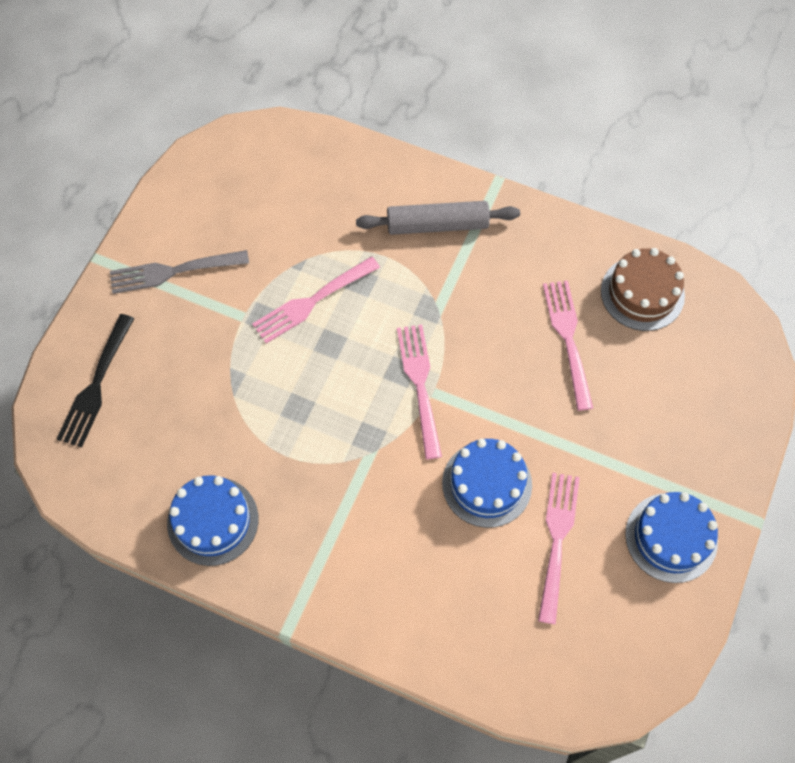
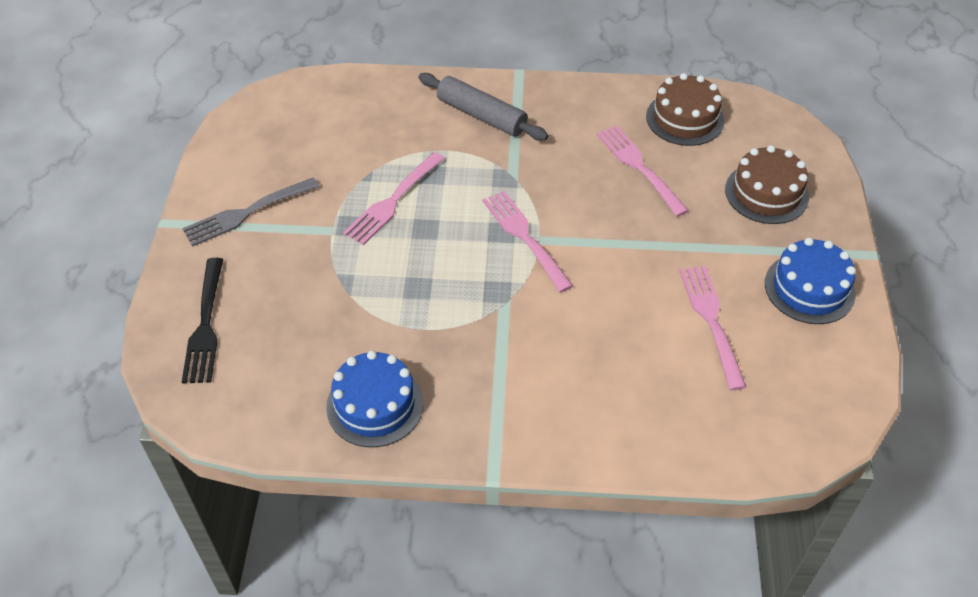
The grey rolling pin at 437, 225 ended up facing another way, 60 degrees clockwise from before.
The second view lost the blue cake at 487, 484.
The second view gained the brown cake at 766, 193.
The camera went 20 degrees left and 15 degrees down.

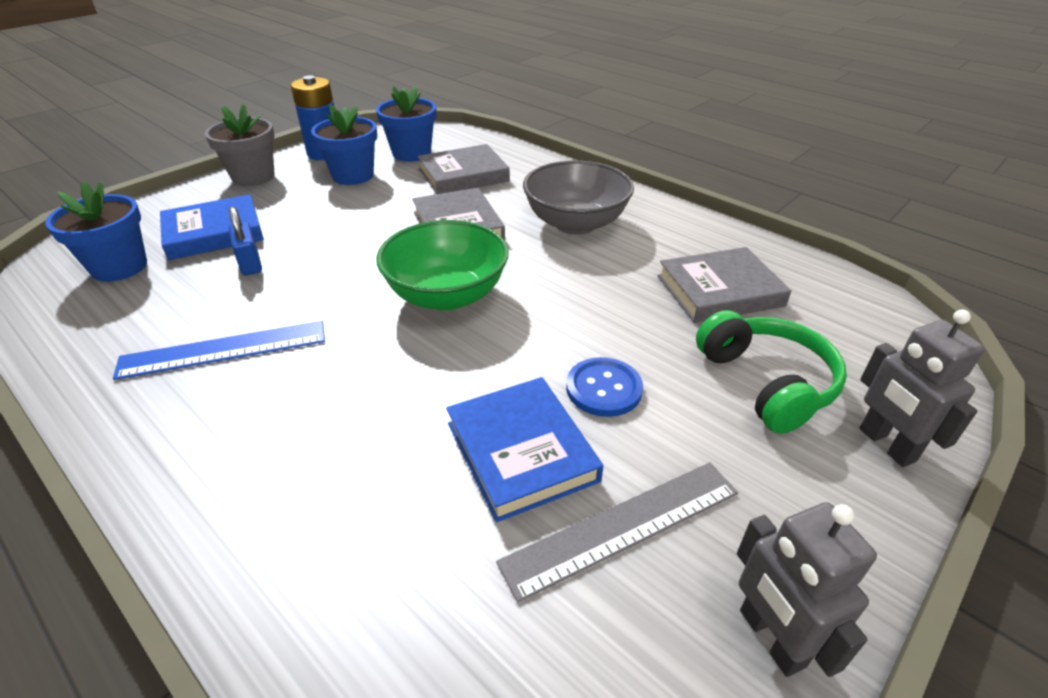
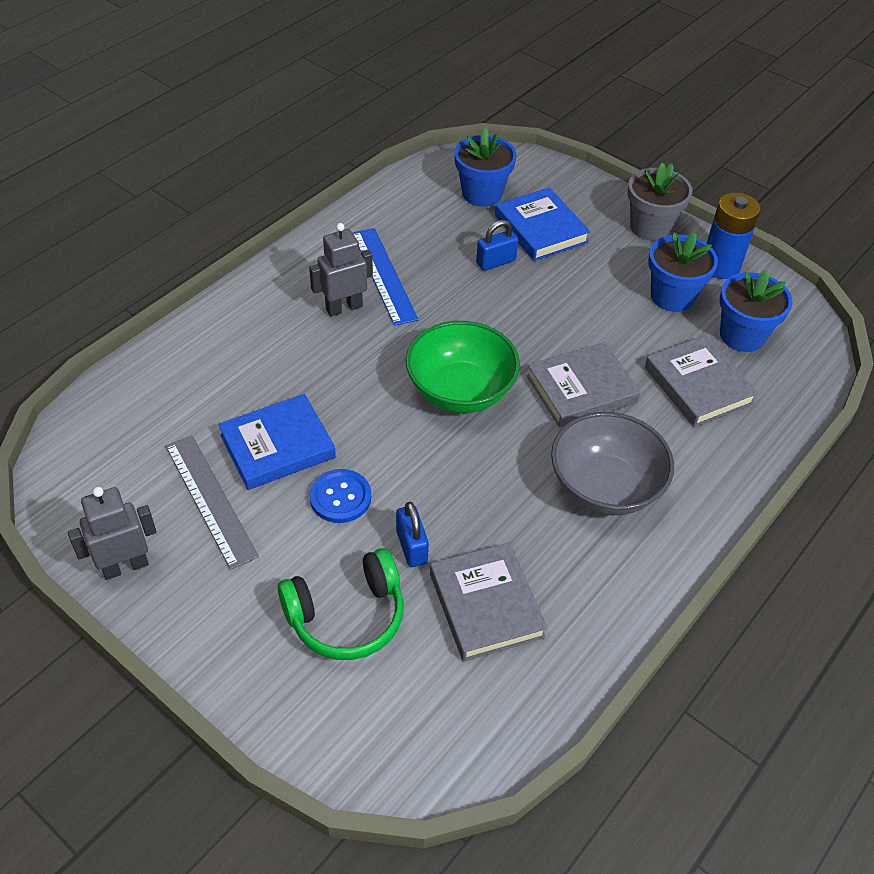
The grey robot ended up elsewhere, having gone from 886, 445 to 344, 308.
The second view gained the blue padlock at 411, 547.
The camera went 85 degrees right and 10 degrees up.

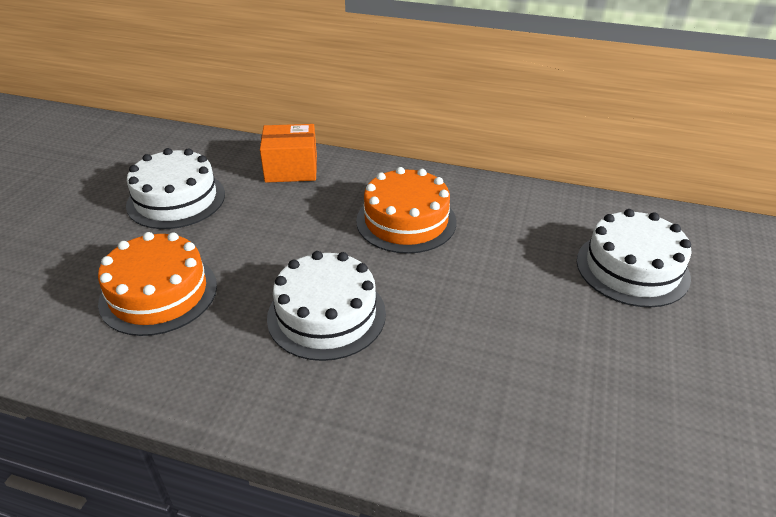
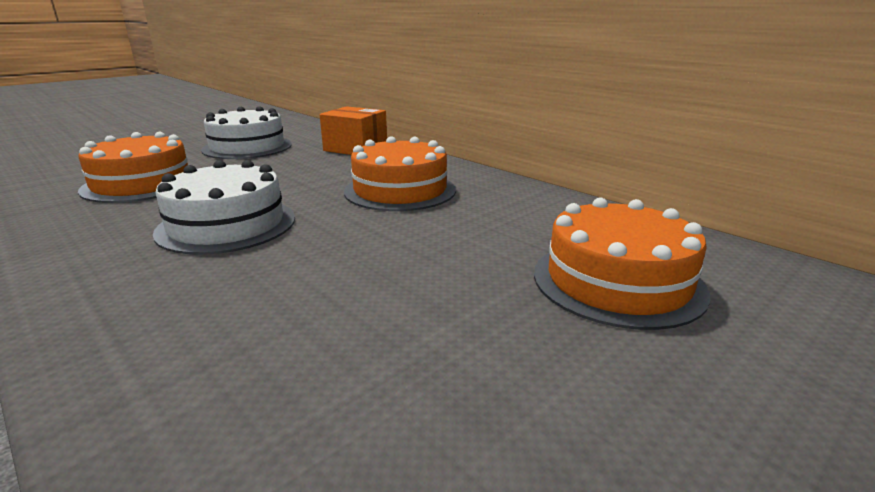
What was the white cake at 632, 268 turned into the orange cake at 617, 281.
The camera went 30 degrees right and 15 degrees down.

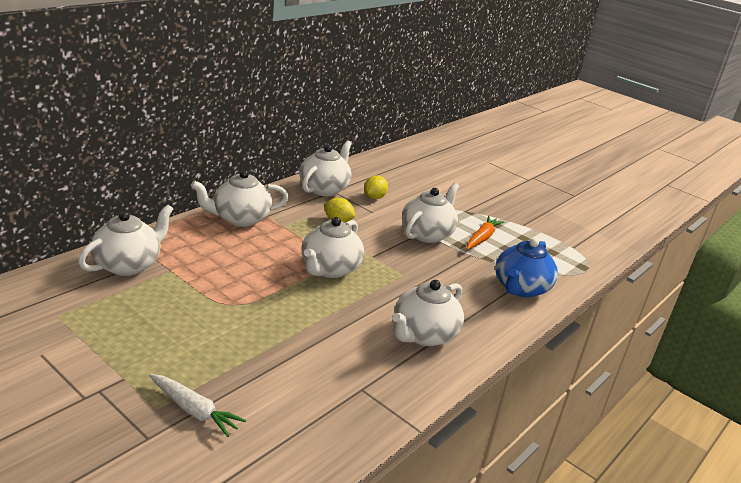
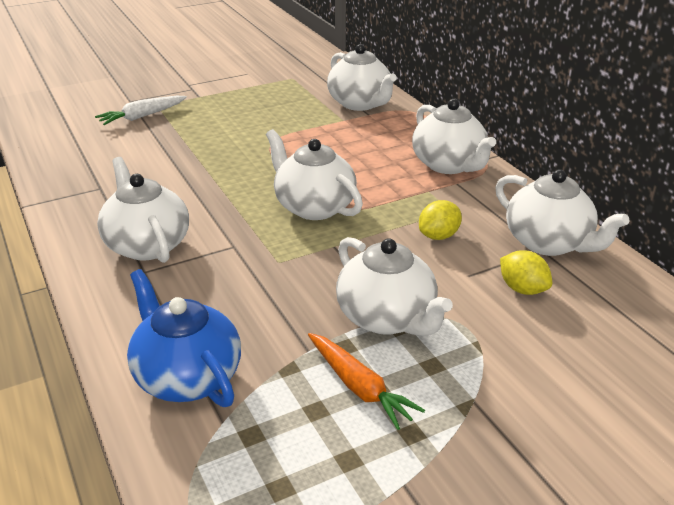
The white teapot at 240, 218 ended up facing another way, 150 degrees clockwise from before.
The camera went 115 degrees right and 5 degrees up.

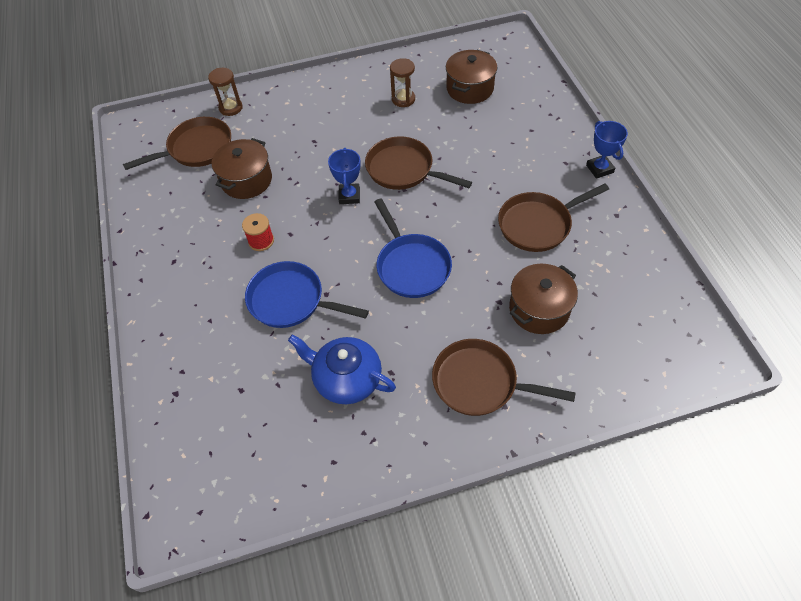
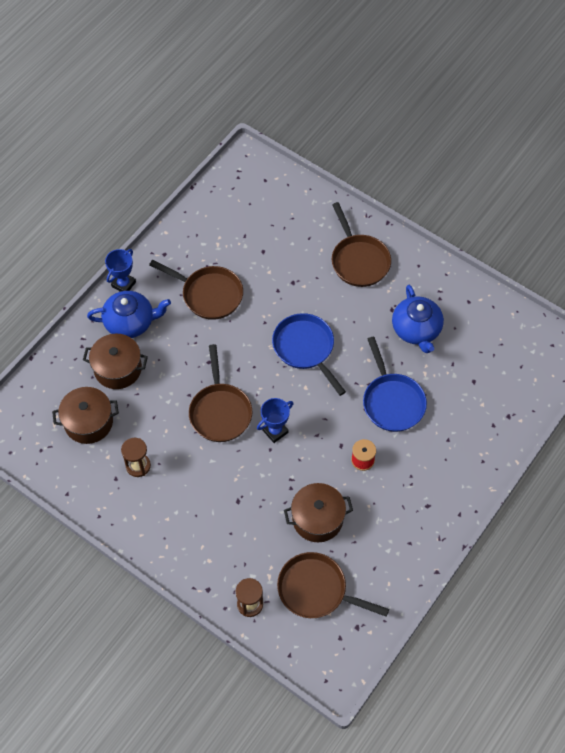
The blue pan at 411, 266 ended up facing another way, 60 degrees counterclockwise from before.
The brown pot ended up elsewhere, having gone from 539, 309 to 118, 369.
The second view gained the blue teapot at 130, 322.
The camera went 130 degrees left and 5 degrees up.

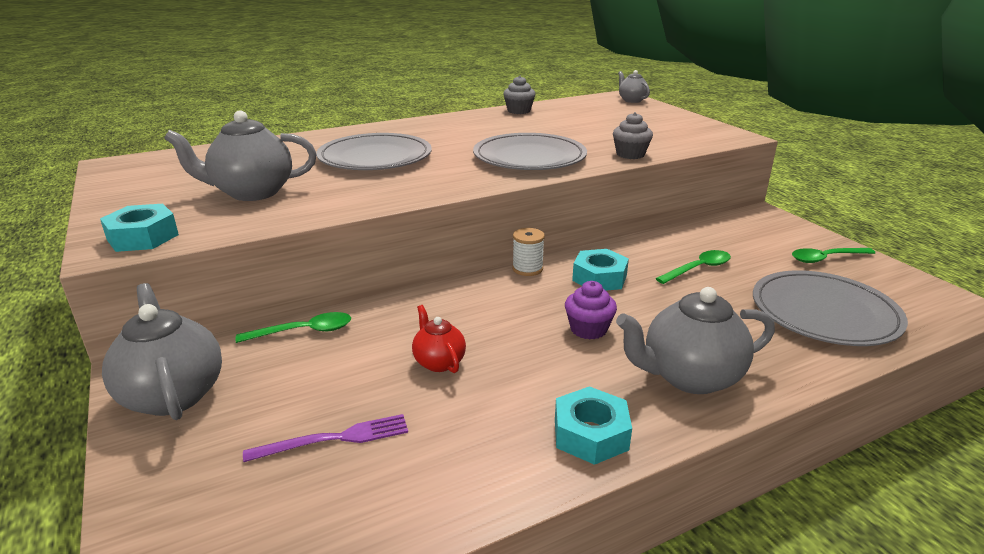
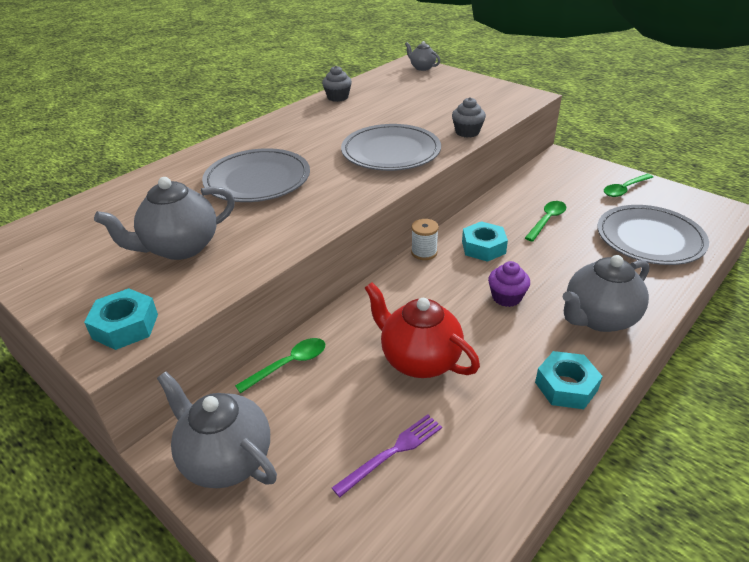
The size of the red teapot at 439, 362 changed by a factor of 1.83.
The camera went 20 degrees left and 10 degrees up.

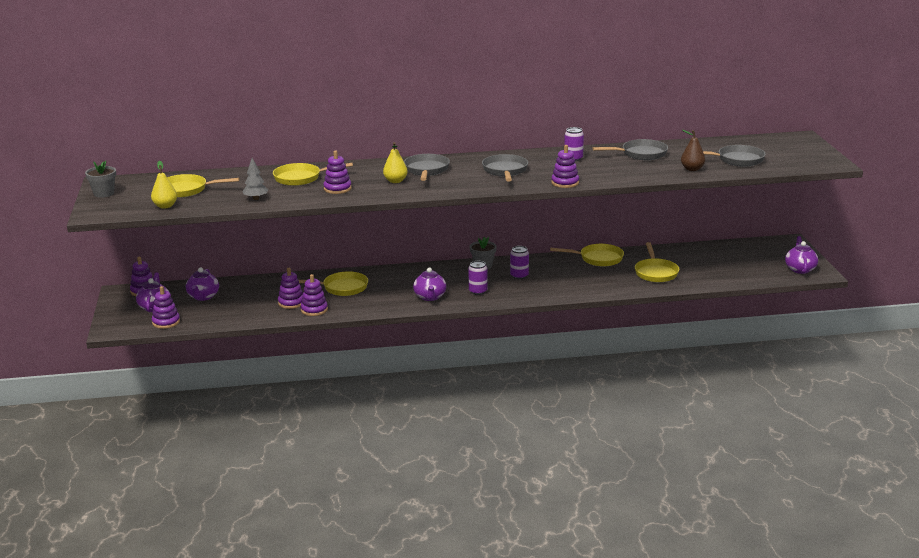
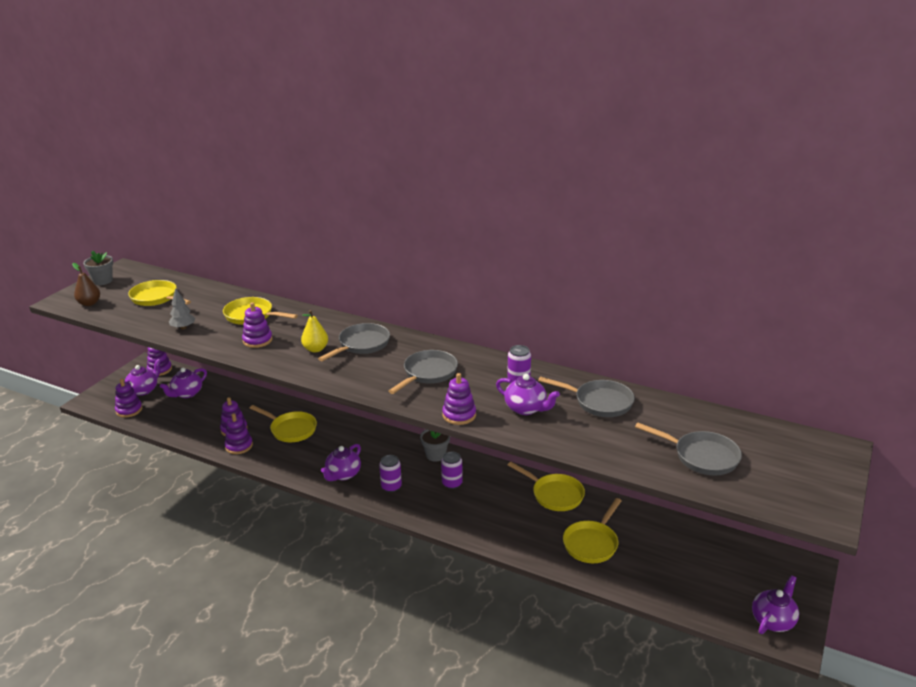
The second view lost the yellow pear at 165, 206.
The brown pear ended up elsewhere, having gone from 692, 169 to 89, 303.
The second view gained the purple teapot at 526, 408.
The camera went 35 degrees right and 5 degrees up.

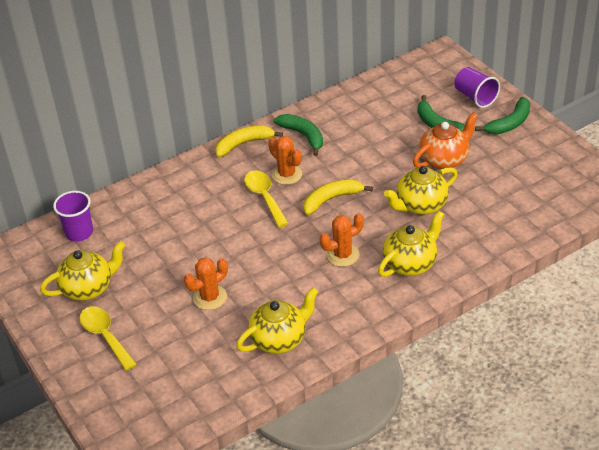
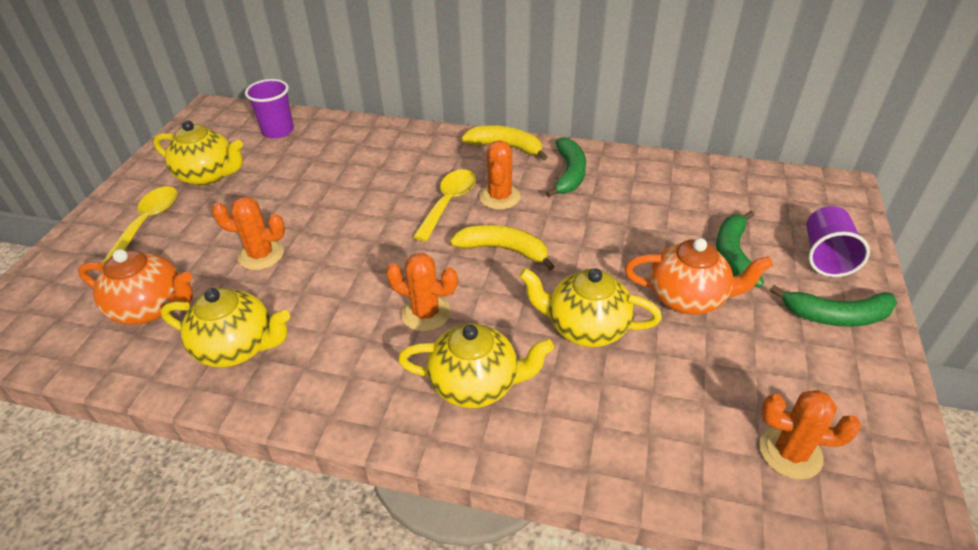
The second view gained the orange teapot at 151, 308.
The second view gained the orange cactus at 790, 452.
The camera went 45 degrees right and 0 degrees up.

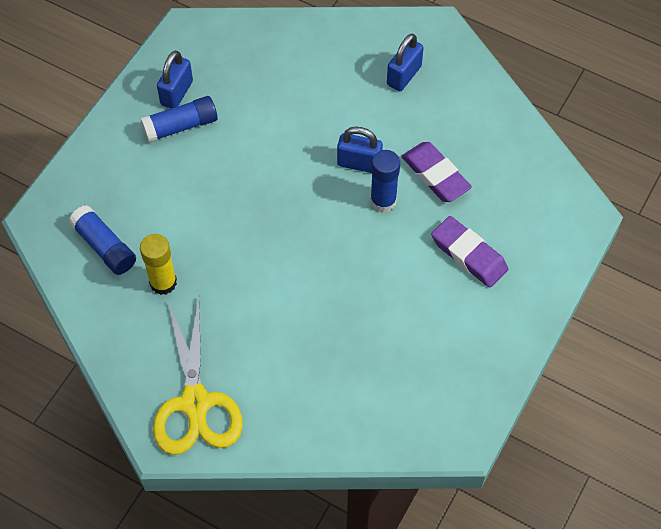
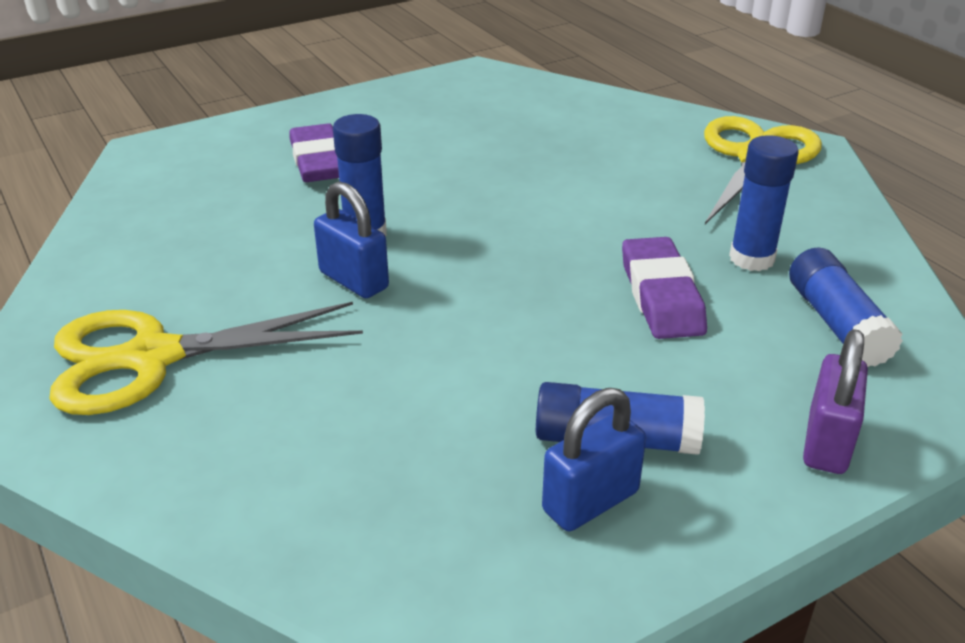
What was the yellow glue stick at 163, 282 turned into the blue glue stick at 751, 258.
Where the blue padlock stood at 404, 75, the yellow scissors came to stand at 153, 357.
The purple eraser ended up elsewhere, having gone from 435, 175 to 661, 296.
The second view gained the purple padlock at 827, 442.
The camera went 150 degrees left and 25 degrees down.

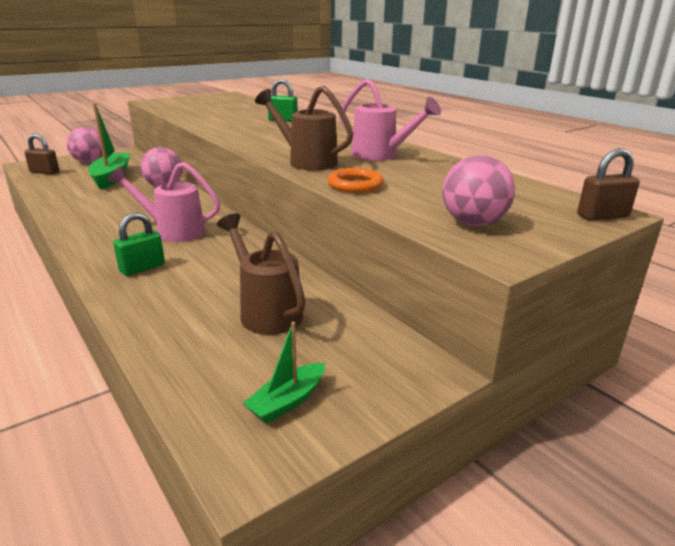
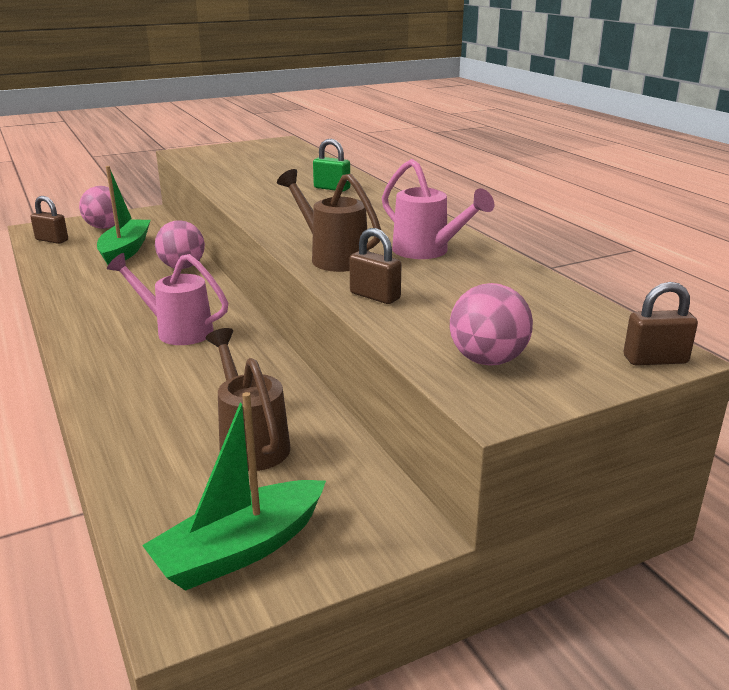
The second view lost the green padlock at 142, 268.
The size of the green boat at 287, 401 changed by a factor of 1.83.
Where the orange ring stood at 355, 185, the brown padlock came to stand at 375, 296.
The camera went 10 degrees right and 0 degrees up.

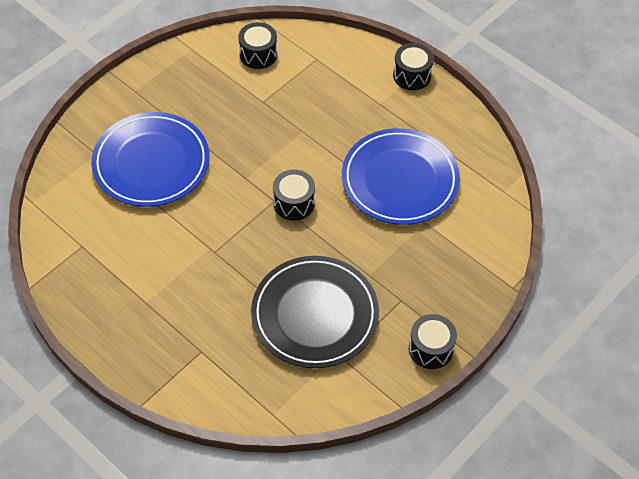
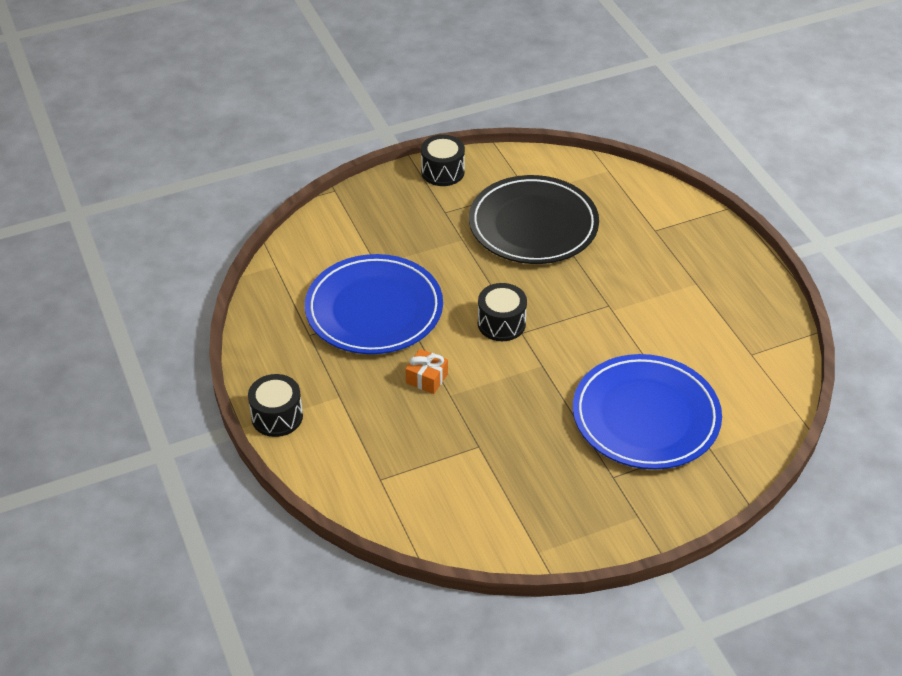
The second view lost the black drum at 258, 54.
The second view gained the orange gift at 427, 378.
The camera went 155 degrees left and 10 degrees down.

